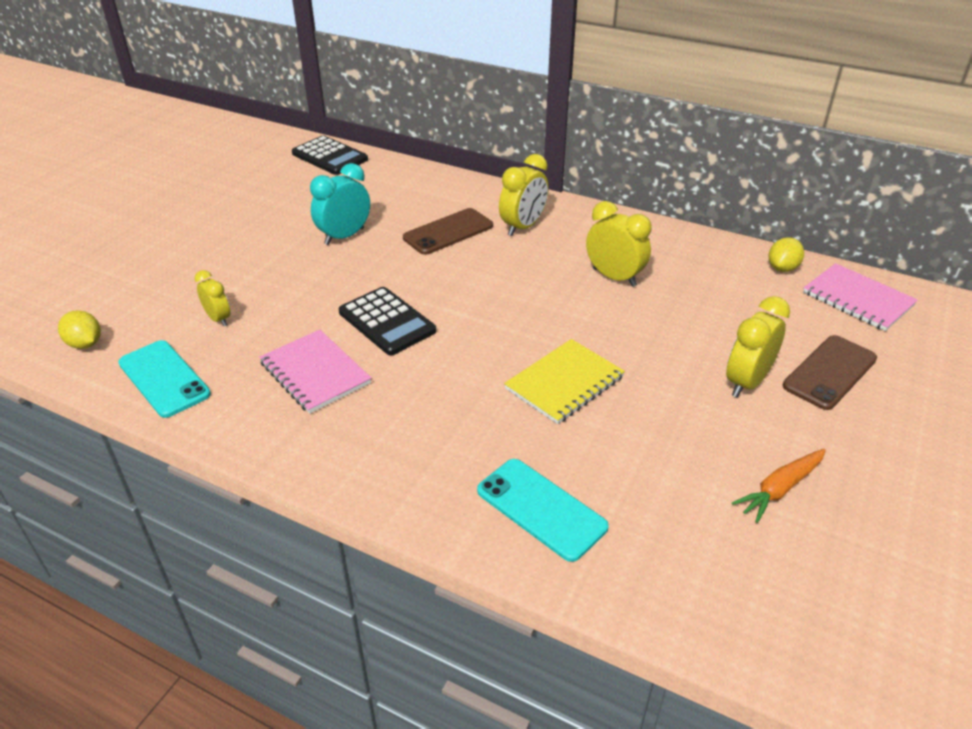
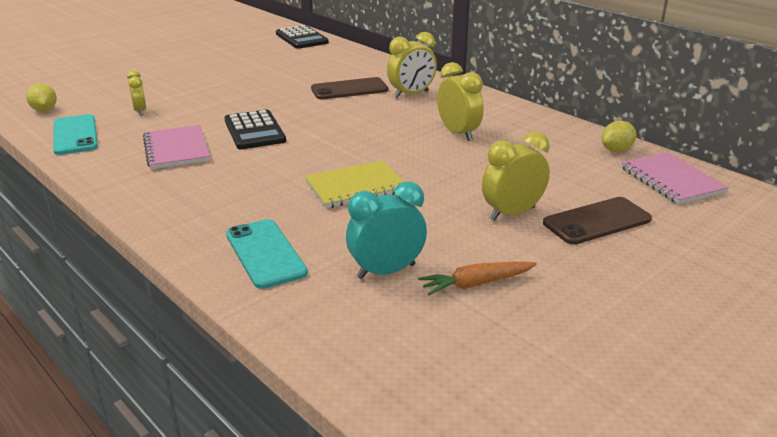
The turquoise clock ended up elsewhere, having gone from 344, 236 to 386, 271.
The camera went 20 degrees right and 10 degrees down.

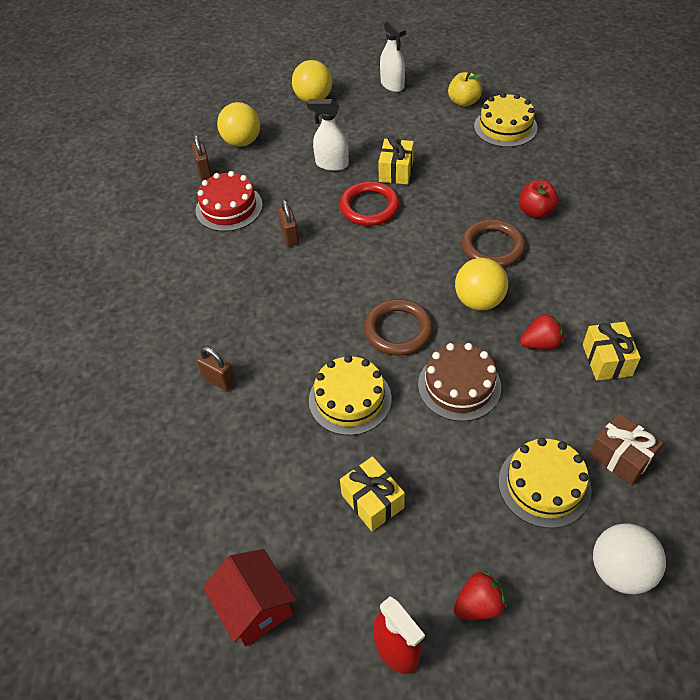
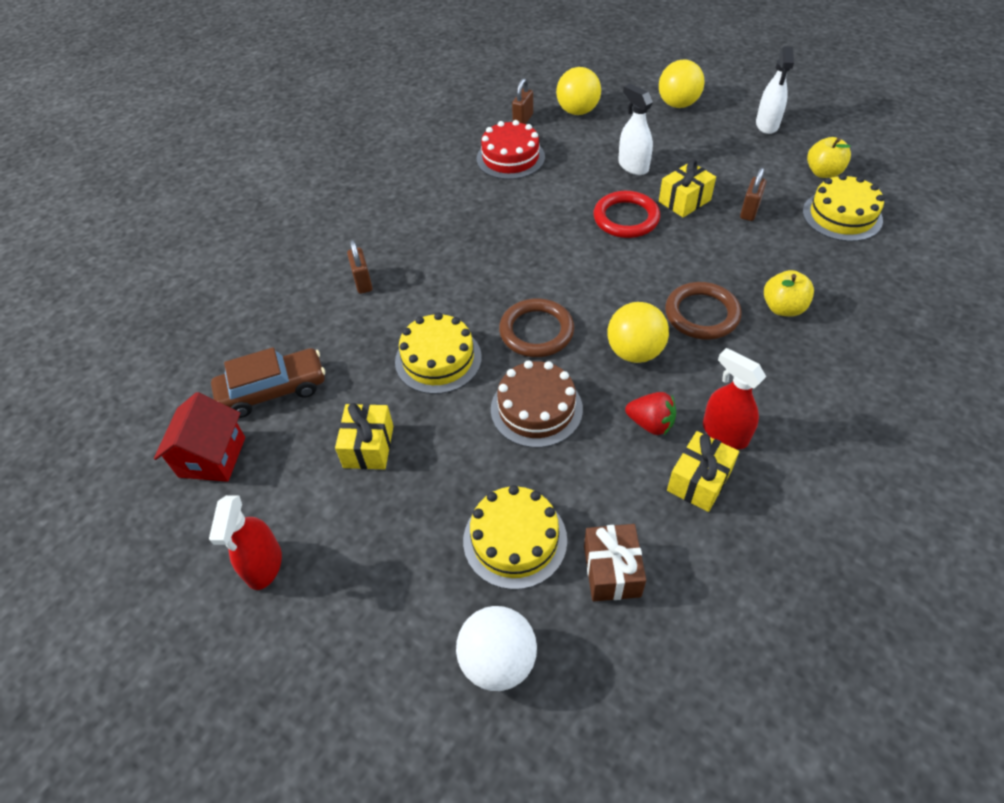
The brown padlock ended up elsewhere, having gone from 290, 236 to 749, 211.
The second view lost the red strawberry at 479, 604.
What was the red apple at 535, 212 turned into the yellow apple at 783, 308.
The second view gained the brown car at 273, 390.
The second view gained the red spray bottle at 724, 433.
The camera went 40 degrees right and 0 degrees up.

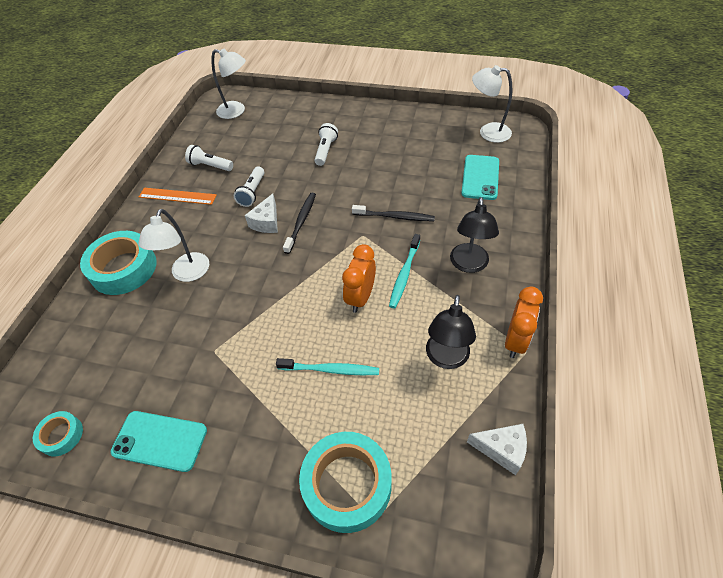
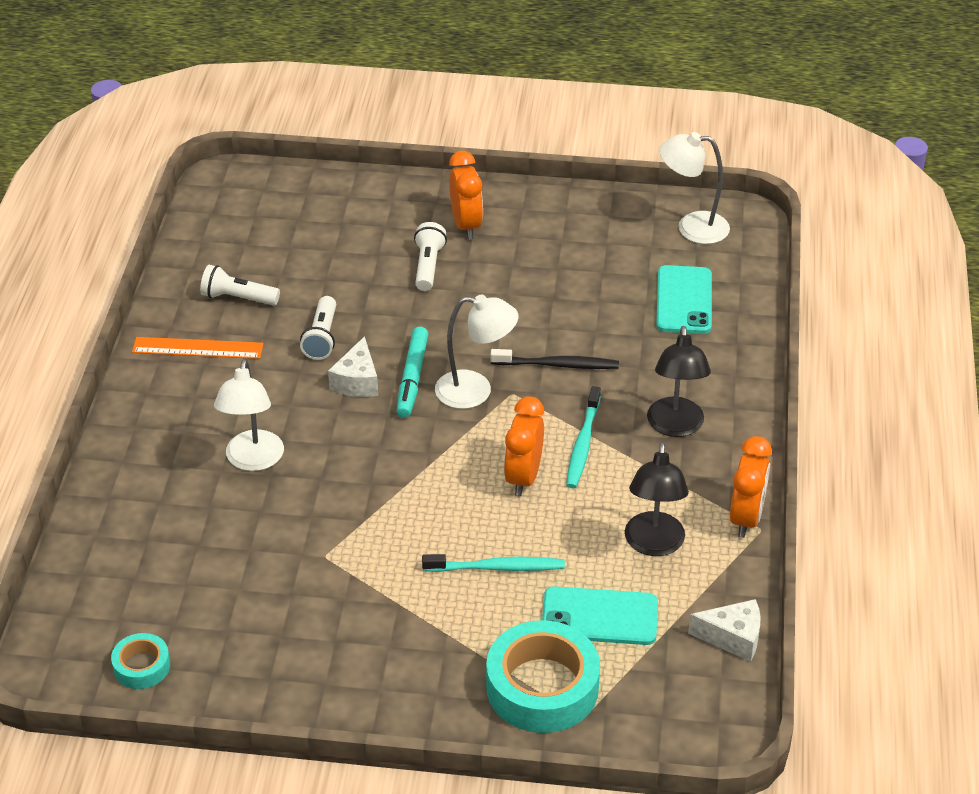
The second view lost the turquoise tape at 123, 268.
The turquoise phone ended up elsewhere, having gone from 160, 441 to 599, 617.
The white lamp ended up elsewhere, having gone from 236, 111 to 475, 391.
Where the black toothbrush stood at 301, 221, the turquoise marker came to stand at 412, 378.
The second view gained the orange clock at 466, 225.
The camera went 10 degrees left and 10 degrees down.

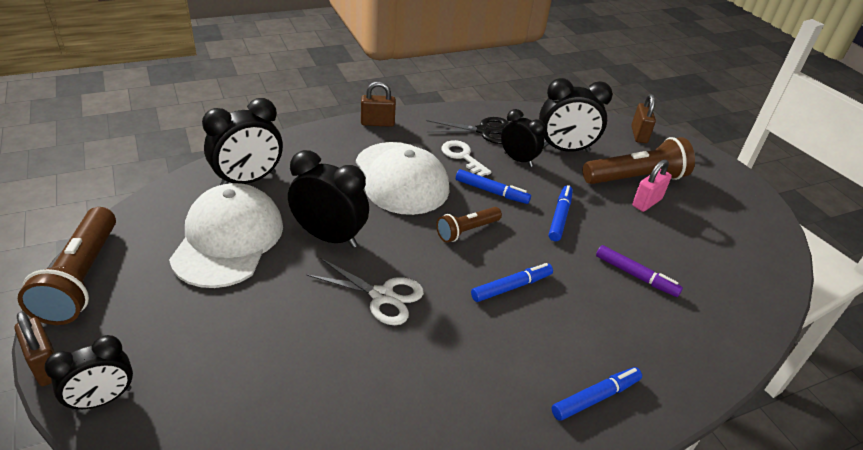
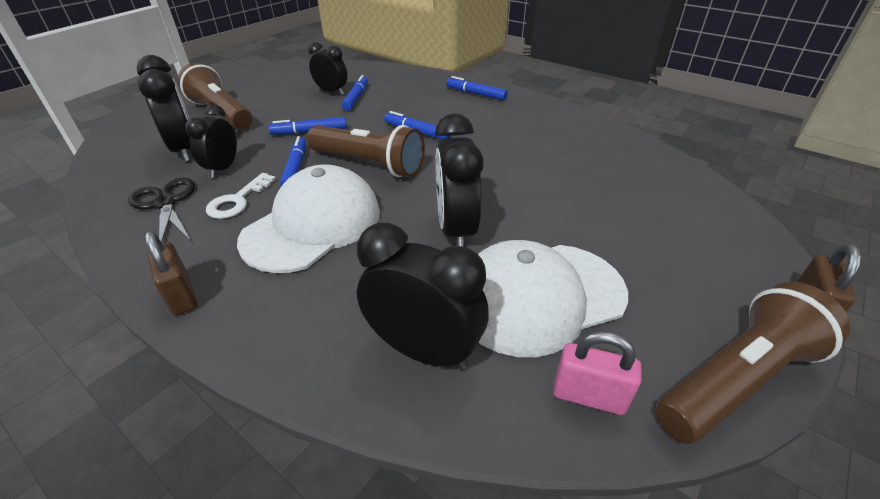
The black clock ended up elsewhere, having gone from 103, 399 to 332, 92.
The second view lost the white scissors at 382, 296.
The size of the brown flashlight at 466, 231 changed by a factor of 1.75.
What was the purple marker at 635, 275 turned into the blue marker at 356, 98.
The second view lost the brown padlock at 639, 134.
The pink padlock ended up elsewhere, having gone from 646, 202 to 588, 396.
The camera went 115 degrees left and 0 degrees up.

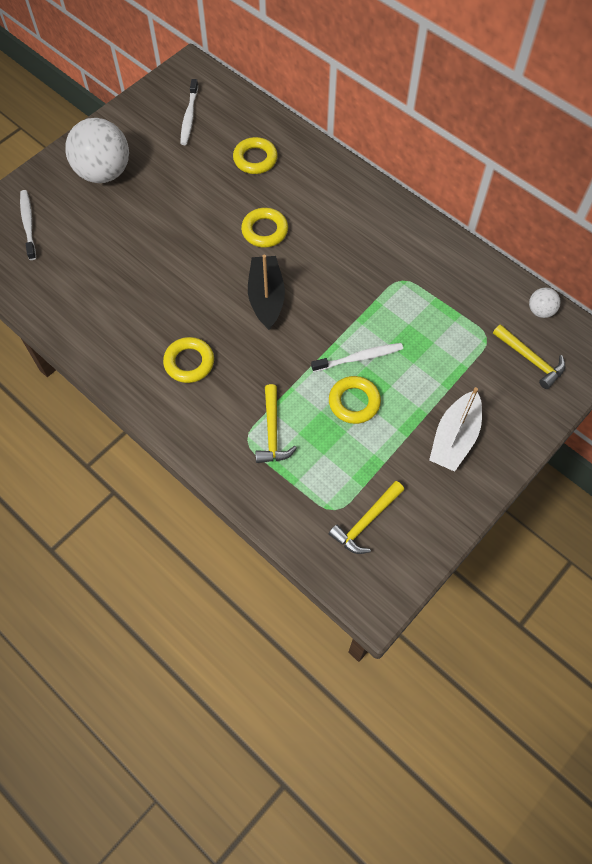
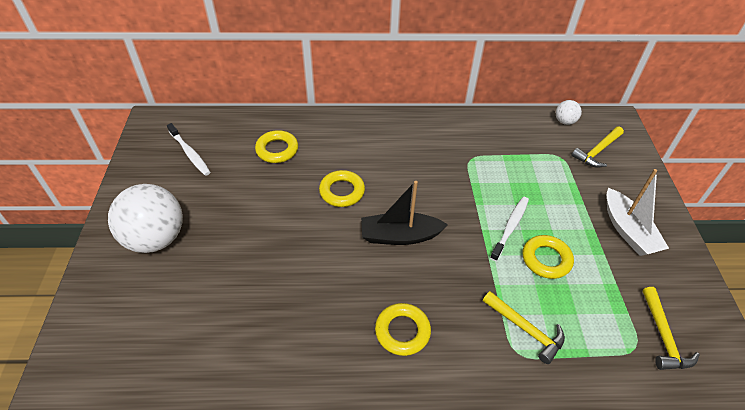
The second view lost the white toothbrush at 28, 224.
The black boat at 266, 298 ended up facing another way, 45 degrees counterclockwise from before.
The yellow hammer at 530, 359 ended up facing another way, 135 degrees clockwise from before.
The camera went 45 degrees left and 15 degrees down.

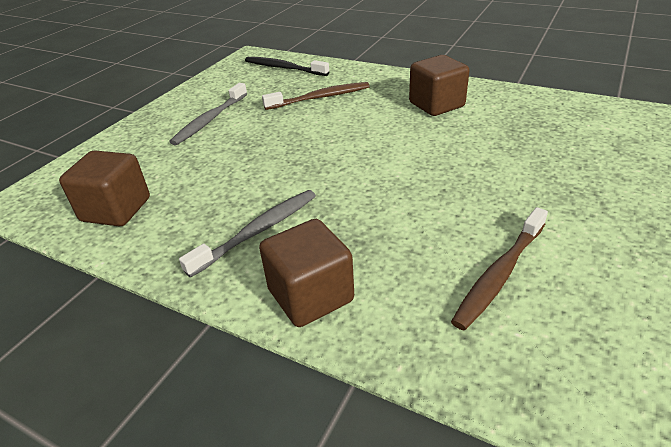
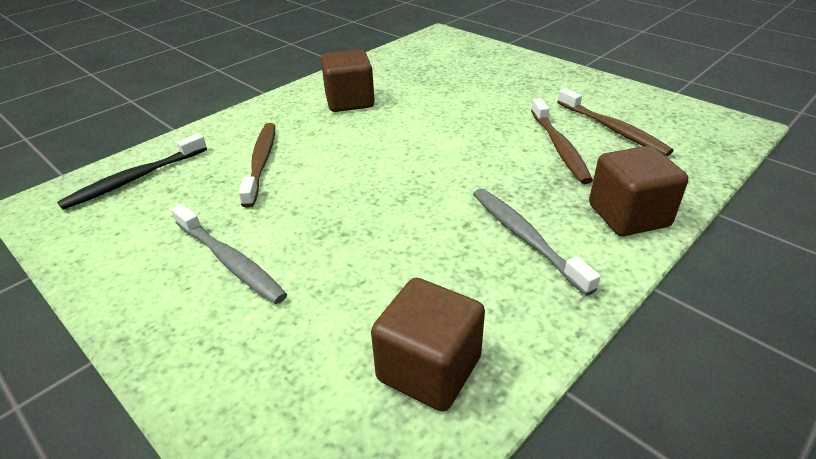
The second view gained the brown toothbrush at 559, 147.
The camera went 75 degrees left and 0 degrees up.

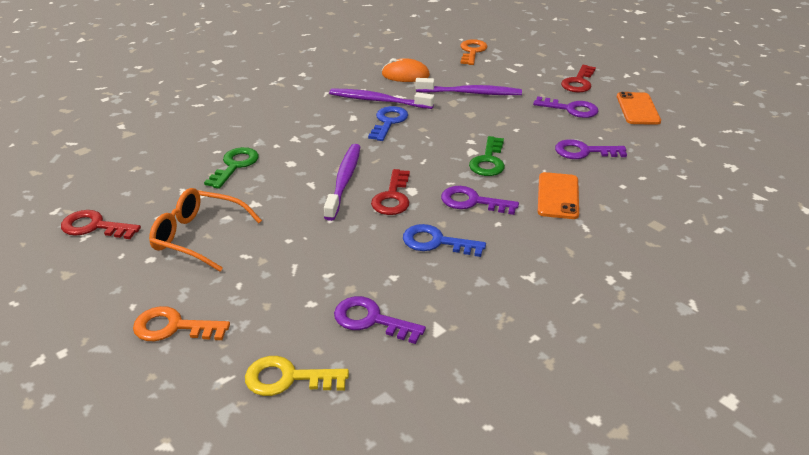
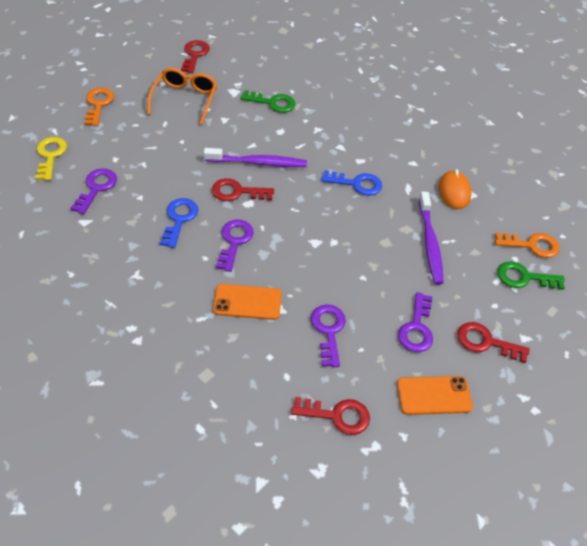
The second view lost the purple toothbrush at 378, 101.
The green key ended up elsewhere, having gone from 488, 161 to 524, 277.
The second view gained the red key at 337, 415.
The camera went 80 degrees right and 15 degrees up.

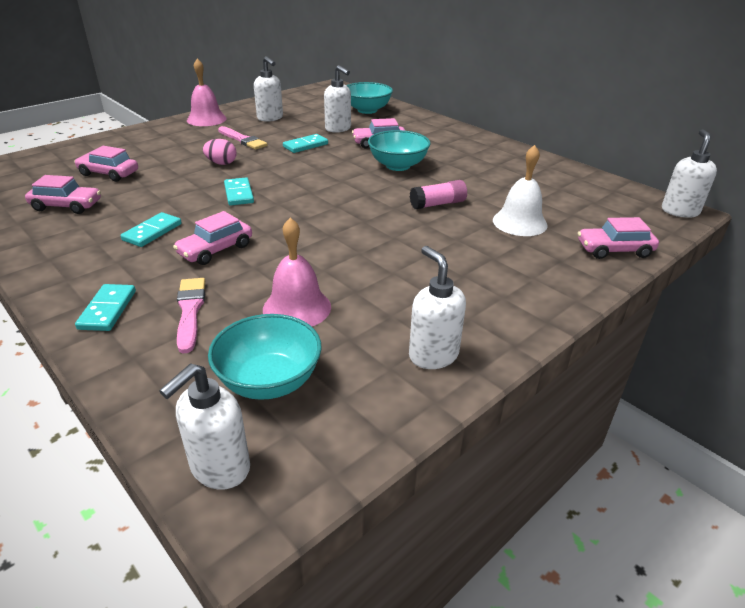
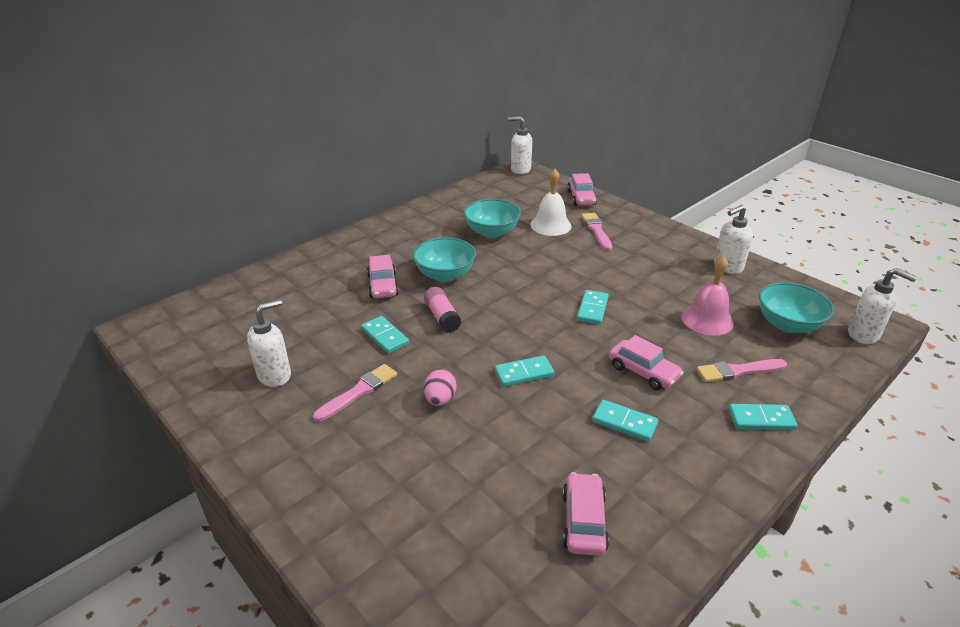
The second view lost the pink car at 109, 174.
The second view lost the pink bell at 206, 119.
The second view lost the white soap dispenser at 338, 129.
The turquoise bowl ended up elsewhere, having gone from 367, 110 to 492, 232.
The pink glue stick ended up elsewhere, having gone from 438, 204 to 442, 317.
The second view gained the turquoise domino at 592, 309.
The second view gained the pink brush at 596, 230.
The camera went 90 degrees left and 0 degrees up.

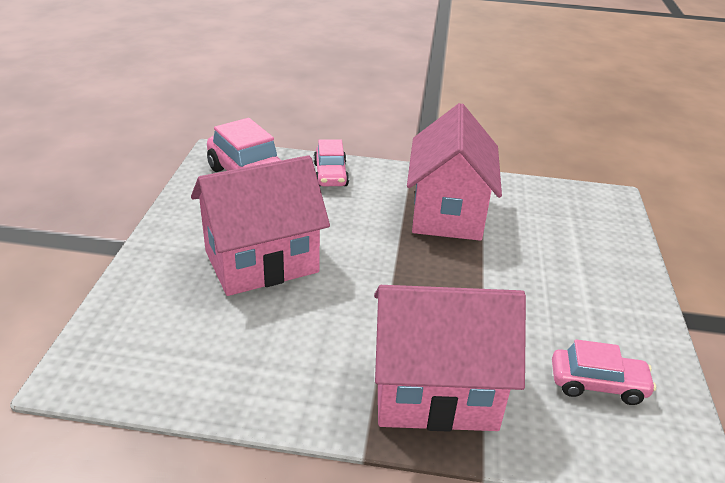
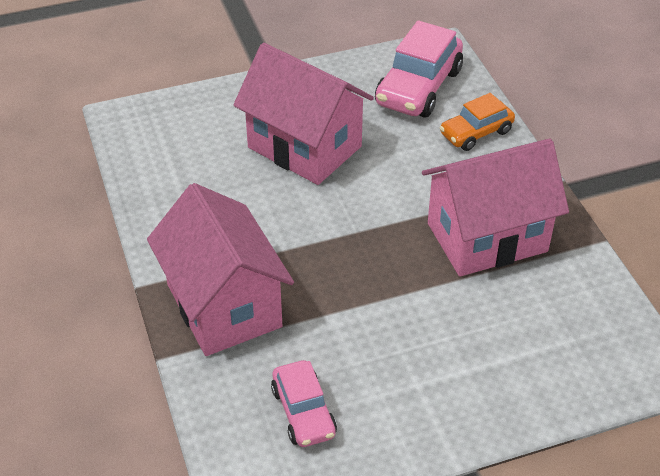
What was the pink car at 330, 175 turned into the orange car at 476, 133.
The camera went 65 degrees right and 10 degrees up.

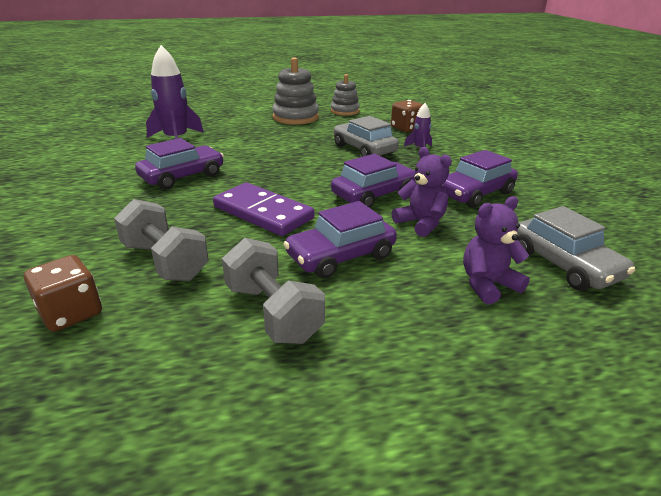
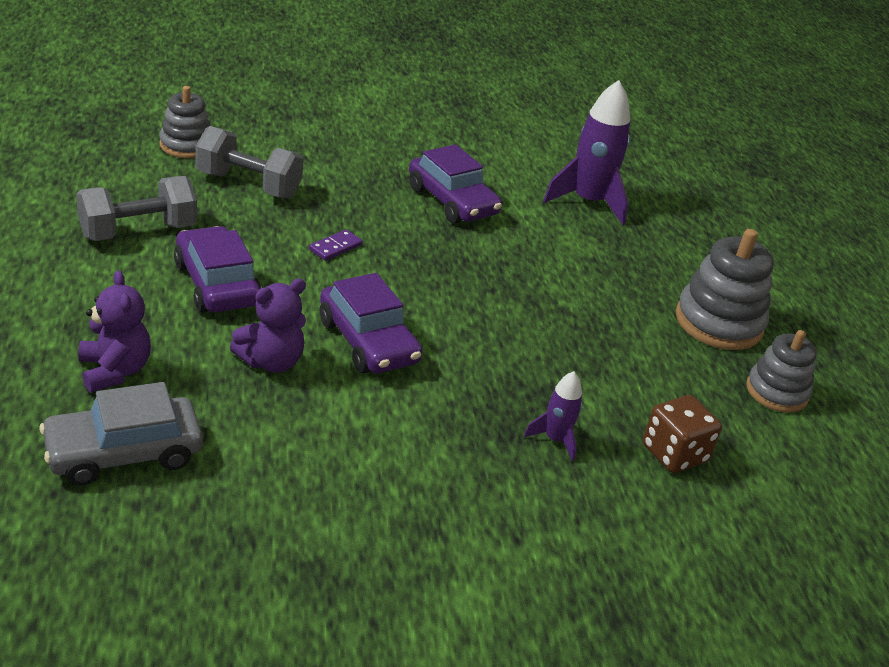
Where the brown dice stood at 71, 313, the grey stacking toy came to stand at 186, 145.
The grey dumbbell at 165, 261 ended up facing another way, 60 degrees clockwise from before.
The size of the purple domino at 263, 213 changed by a factor of 0.43.
The second view lost the grey car at 364, 149.
The second view lost the purple car at 474, 193.
The camera went 90 degrees right and 5 degrees up.

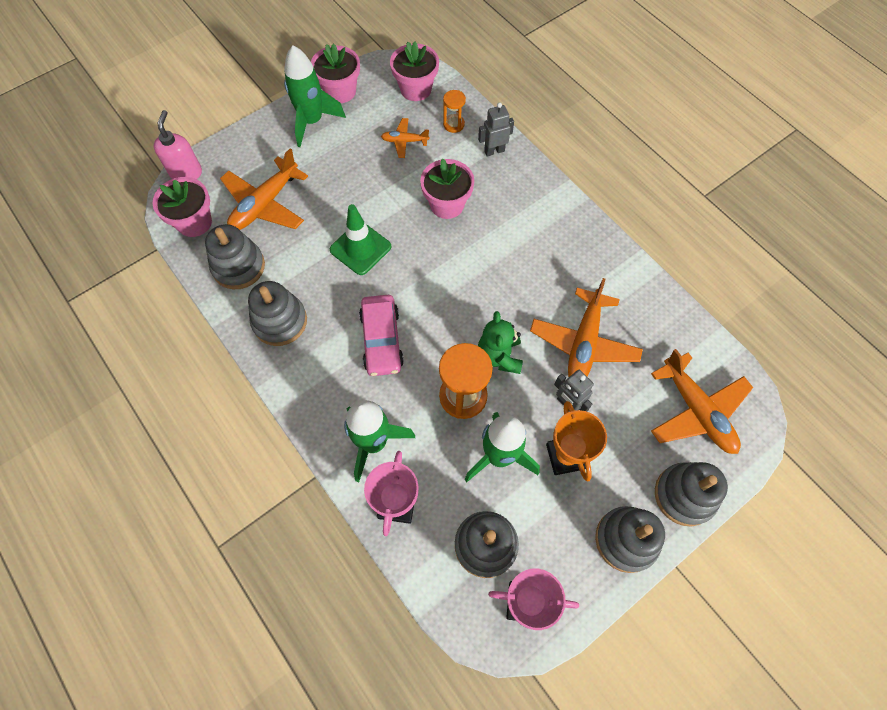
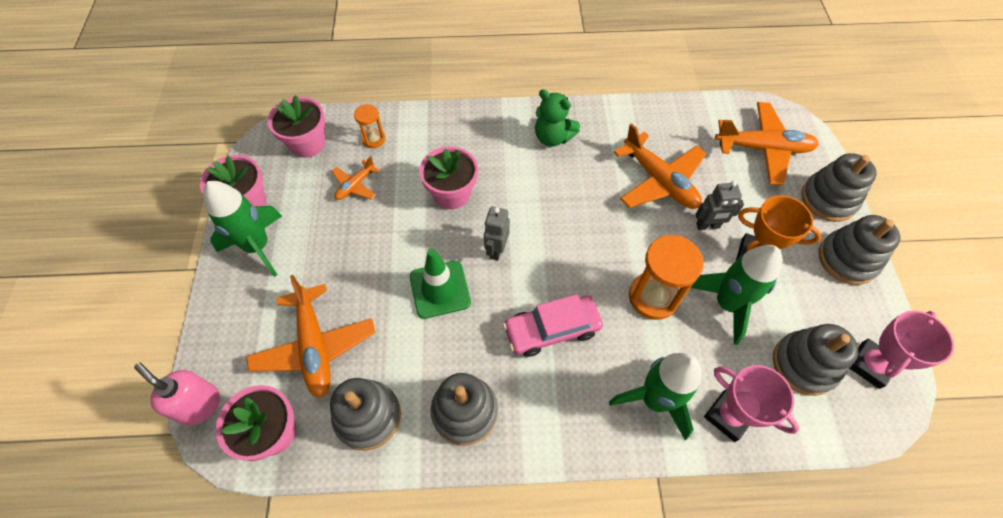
The pink car at 381, 340 ended up facing another way, 135 degrees clockwise from before.
The grey robot ended up elsewhere, having gone from 494, 151 to 496, 250.
The green teddy bear ended up elsewhere, having gone from 499, 356 to 553, 137.
The camera went 55 degrees left and 5 degrees down.

